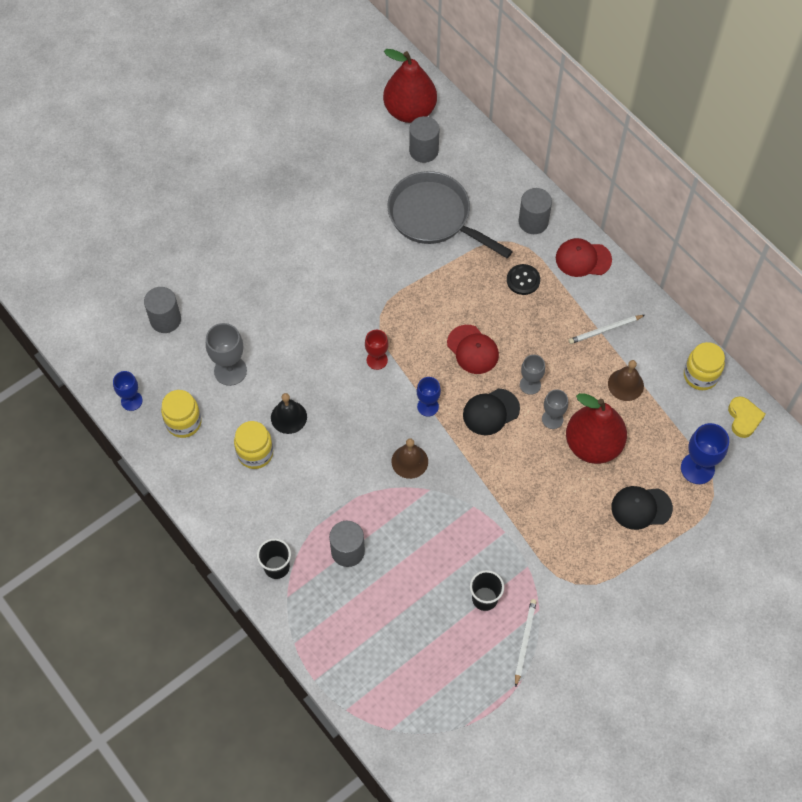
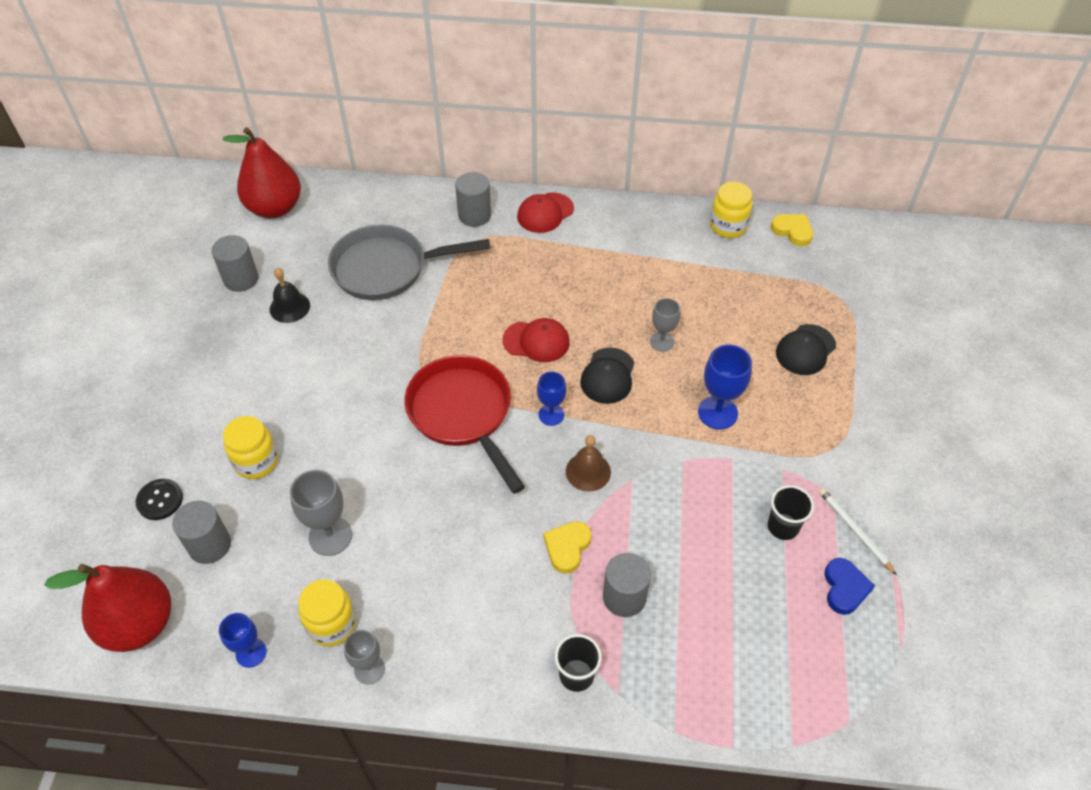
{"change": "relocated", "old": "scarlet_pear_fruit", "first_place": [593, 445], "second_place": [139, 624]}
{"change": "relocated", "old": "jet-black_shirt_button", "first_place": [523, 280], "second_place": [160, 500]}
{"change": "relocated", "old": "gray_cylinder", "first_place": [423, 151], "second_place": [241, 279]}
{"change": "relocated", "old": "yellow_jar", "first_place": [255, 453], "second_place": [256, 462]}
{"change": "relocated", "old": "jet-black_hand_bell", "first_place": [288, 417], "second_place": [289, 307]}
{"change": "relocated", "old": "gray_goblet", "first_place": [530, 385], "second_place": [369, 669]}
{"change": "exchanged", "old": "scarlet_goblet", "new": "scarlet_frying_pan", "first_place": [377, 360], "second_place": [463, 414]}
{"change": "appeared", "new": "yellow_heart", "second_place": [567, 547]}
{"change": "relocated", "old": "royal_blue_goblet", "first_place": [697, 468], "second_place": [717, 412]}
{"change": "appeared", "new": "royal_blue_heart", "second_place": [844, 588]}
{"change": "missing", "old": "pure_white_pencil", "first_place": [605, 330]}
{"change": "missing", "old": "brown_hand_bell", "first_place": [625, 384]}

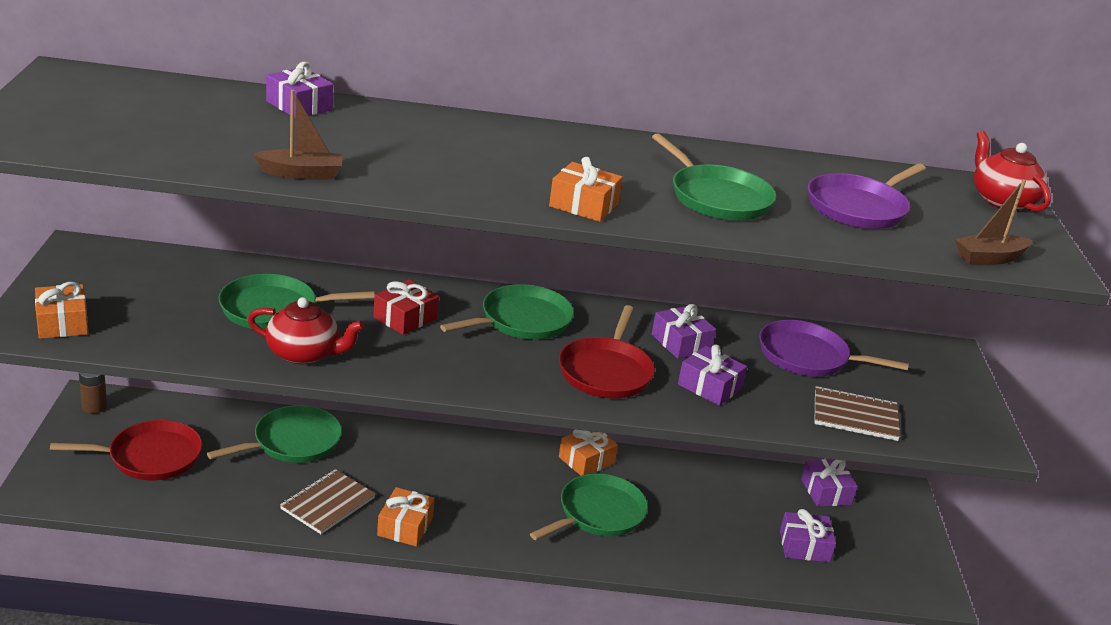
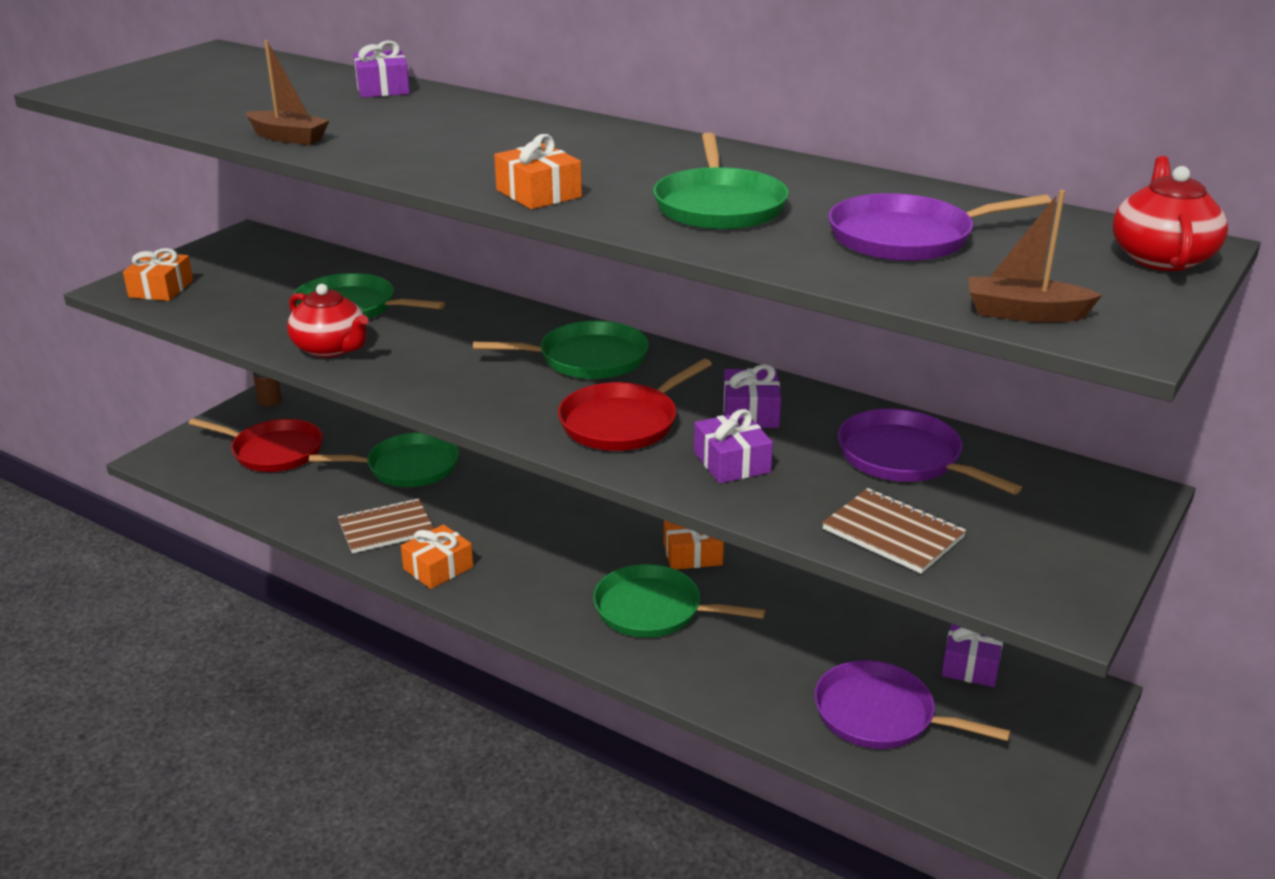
{"change": "spun", "old": "emerald_frying_pan", "first_place": [598, 513], "second_place": [653, 610], "degrees": -150}
{"change": "exchanged", "old": "royal_purple_wrapped_gift", "new": "royal_purple_frying_pan", "first_place": [804, 546], "second_place": [880, 715]}
{"change": "missing", "old": "scarlet_wrapped_gift", "first_place": [405, 318]}

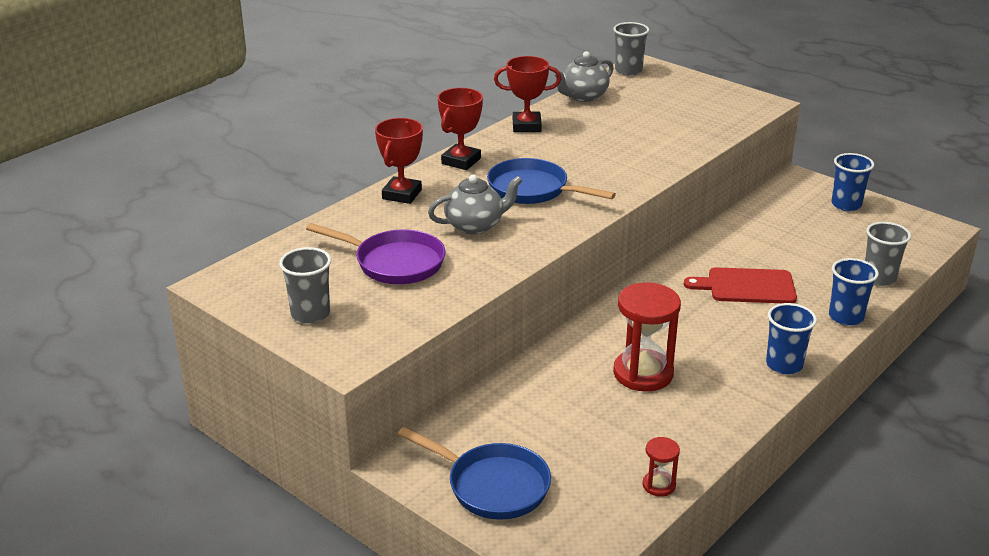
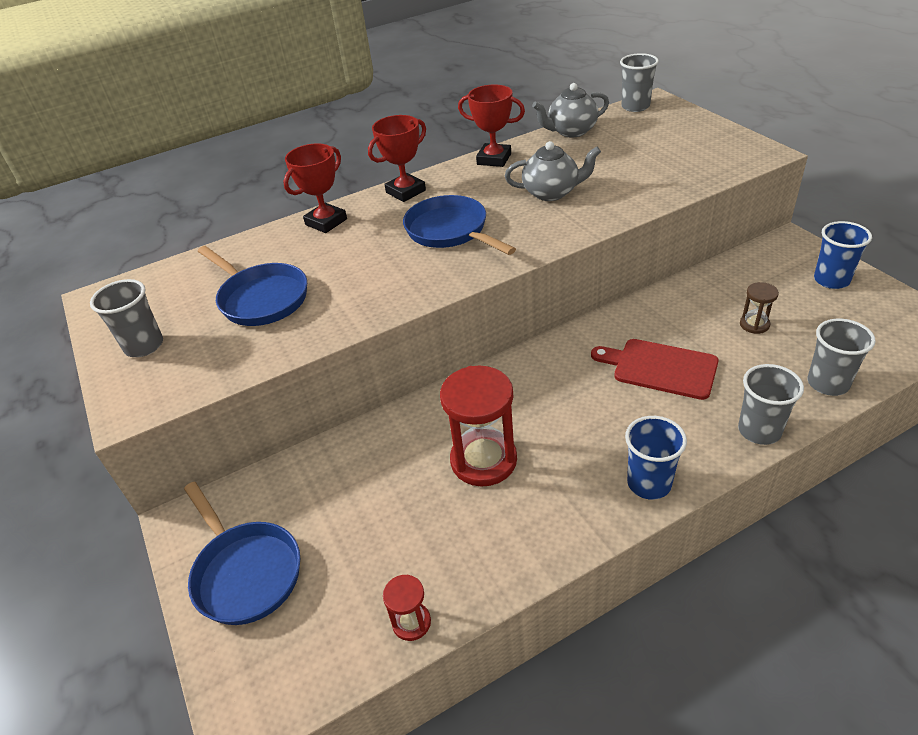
{"change": "colour", "old": "royal_purple_frying_pan", "new": "royal_blue_frying_pan", "first_place": [394, 263], "second_place": [261, 298]}
{"change": "relocated", "old": "gray_china_teapot", "first_place": [475, 225], "second_place": [552, 193]}
{"change": "colour", "old": "royal_blue_cup", "new": "gray_cup", "first_place": [846, 317], "second_place": [759, 430]}
{"change": "appeared", "new": "brown_sand_timer", "second_place": [754, 324]}

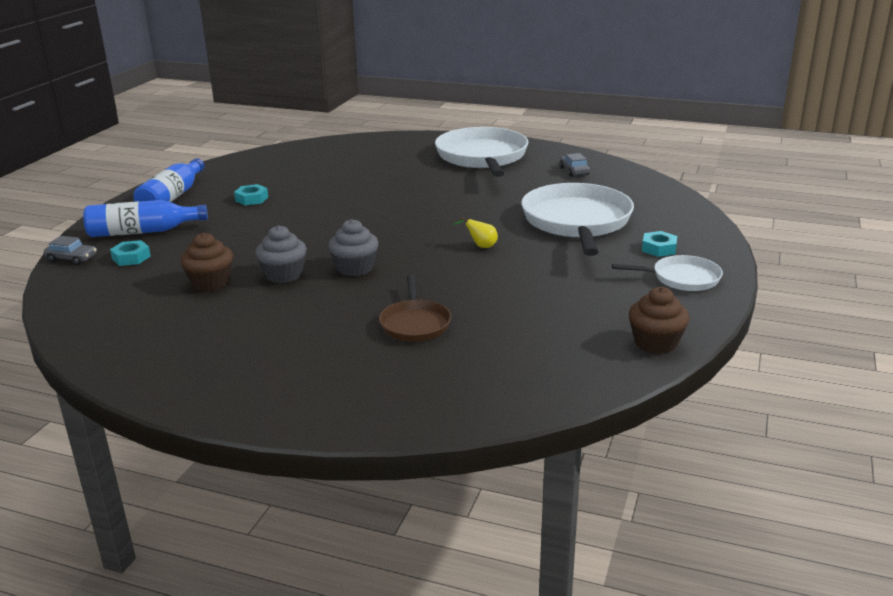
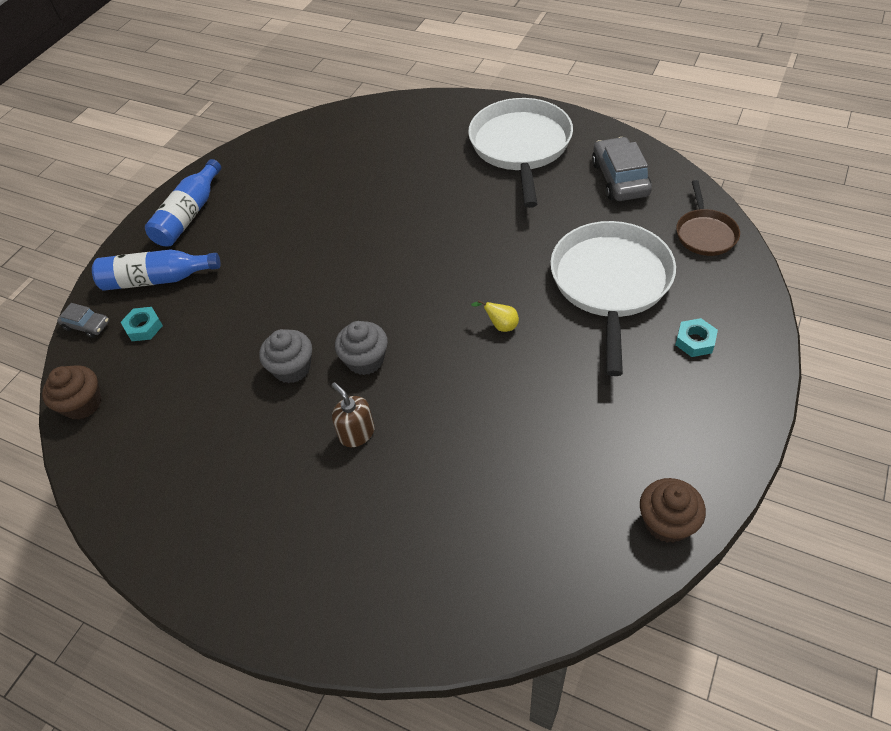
{"change": "relocated", "old": "brown_muffin", "first_place": [210, 282], "second_place": [83, 404]}
{"change": "appeared", "new": "brown_pump_bottle", "second_place": [357, 433]}
{"change": "size", "old": "gray_car", "first_place": [574, 171], "second_place": [619, 178], "factor": 1.84}
{"change": "relocated", "old": "brown_frying_pan", "first_place": [415, 324], "second_place": [705, 234]}
{"change": "missing", "old": "aqua_hex_nut", "first_place": [251, 199]}
{"change": "missing", "old": "pure_white_frying_pan", "first_place": [682, 278]}

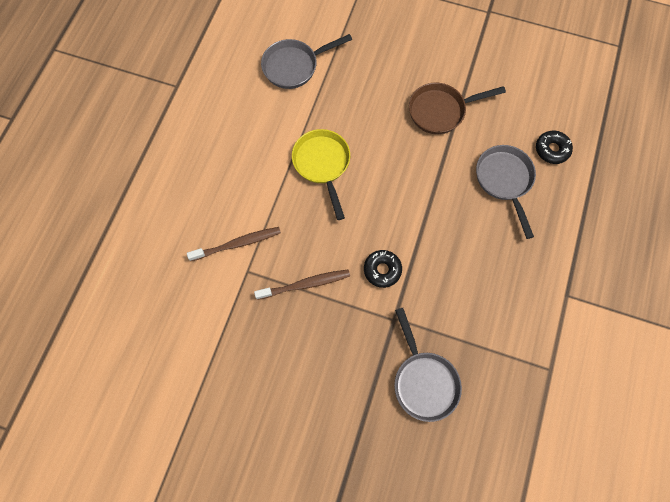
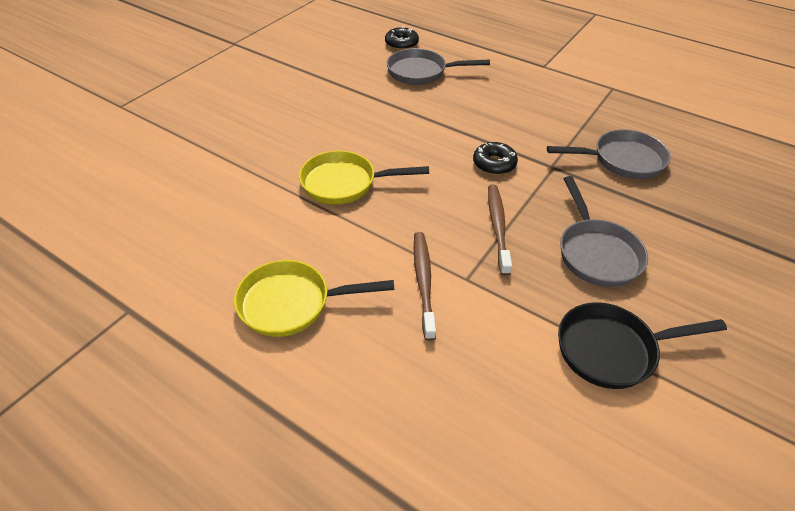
{"change": "appeared", "new": "yellow_frying_pan", "second_place": [292, 303]}
{"change": "appeared", "new": "jet-black_frying_pan", "second_place": [612, 349]}
{"change": "relocated", "old": "gray_frying_pan", "first_place": [294, 66], "second_place": [596, 253]}
{"change": "missing", "old": "brown_frying_pan", "first_place": [440, 111]}

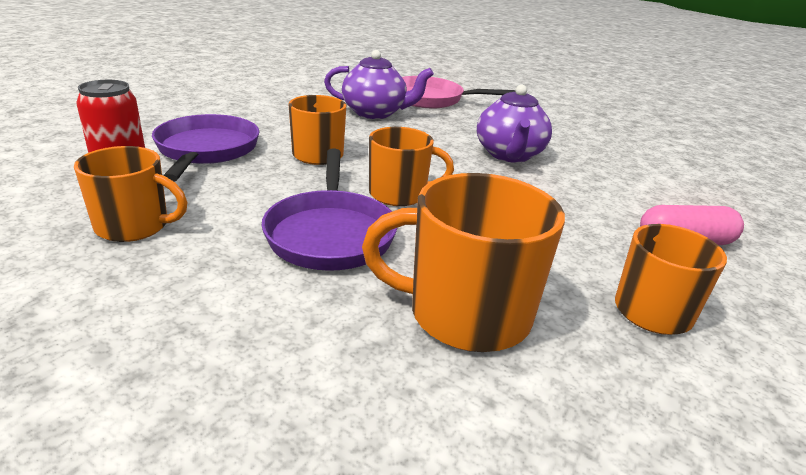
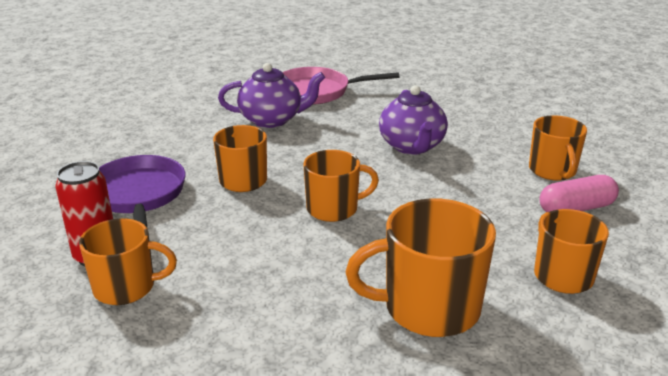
{"change": "appeared", "new": "bright_orange_coffee_mug", "second_place": [553, 171]}
{"change": "missing", "old": "royal_purple_frying_pan", "first_place": [330, 233]}

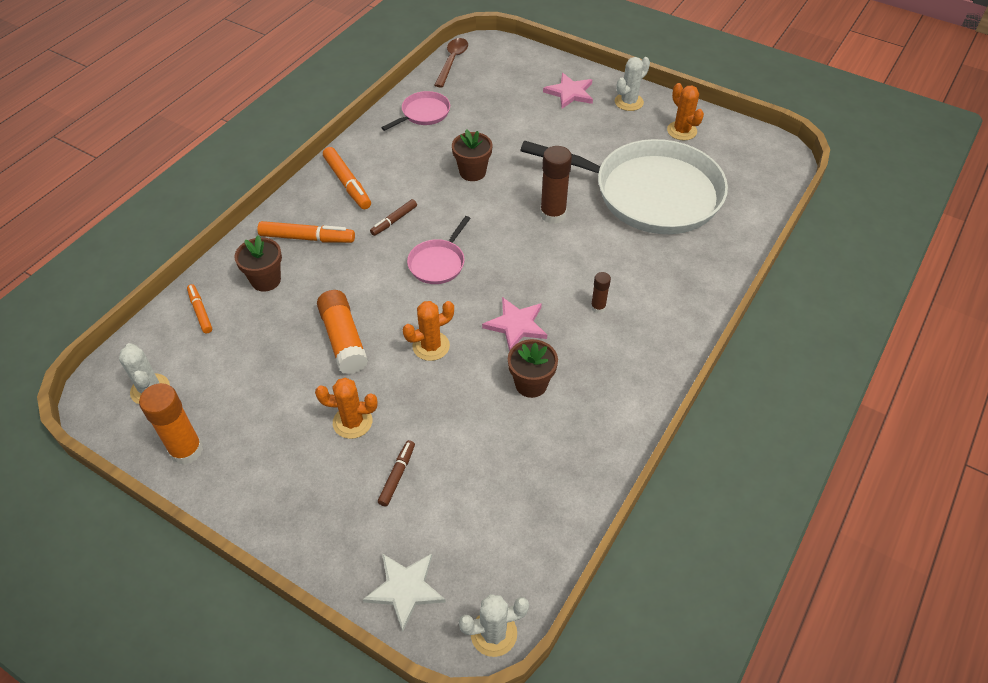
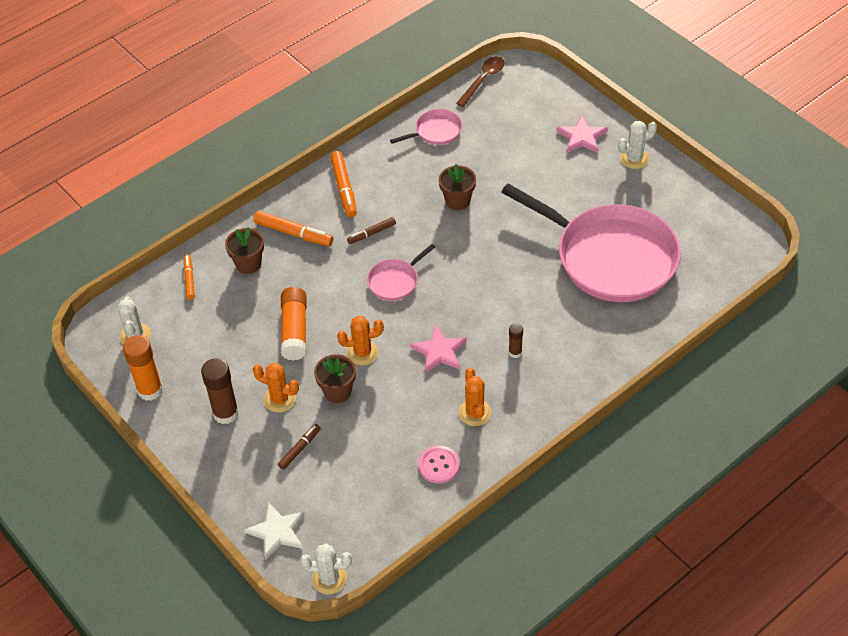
{"change": "relocated", "old": "brown_glue", "first_place": [553, 214], "second_place": [225, 413]}
{"change": "relocated", "old": "brown_flower_pot", "first_place": [531, 384], "second_place": [337, 391]}
{"change": "appeared", "new": "rosy_shirt_button", "second_place": [439, 465]}
{"change": "relocated", "old": "bright_orange_saguaro_cactus", "first_place": [681, 131], "second_place": [474, 413]}
{"change": "colour", "old": "pure_white_frying_pan", "new": "rosy_frying_pan", "first_place": [650, 193], "second_place": [610, 257]}

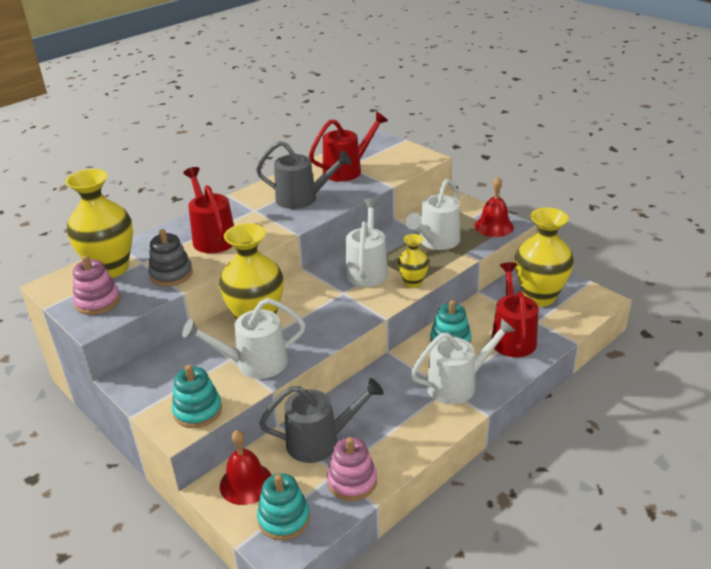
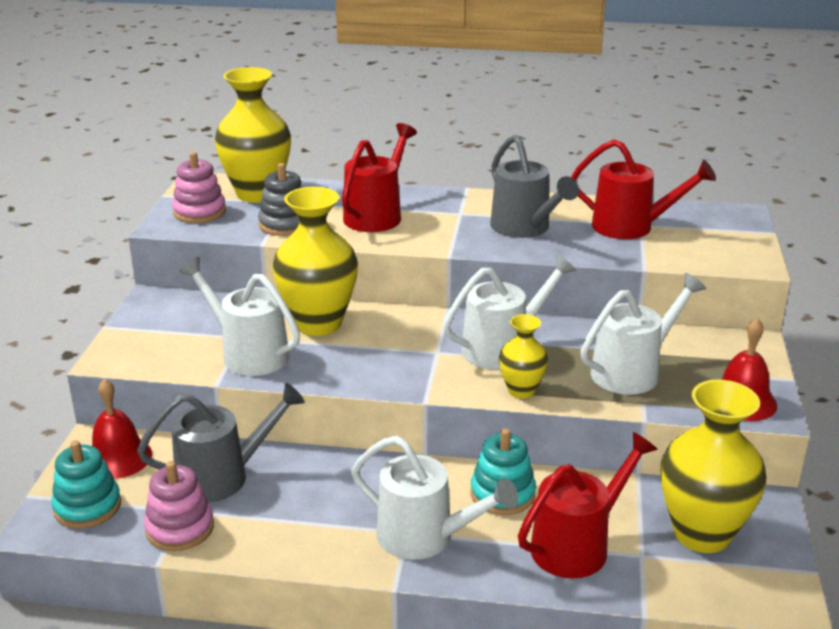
{"change": "spun", "old": "gray_watering_can", "first_place": [321, 441], "second_place": [223, 476], "degrees": -60}
{"change": "spun", "old": "pure_white_watering_can", "first_place": [436, 242], "second_place": [633, 371], "degrees": 150}
{"change": "missing", "old": "aqua_stacking_rings", "first_place": [198, 411]}

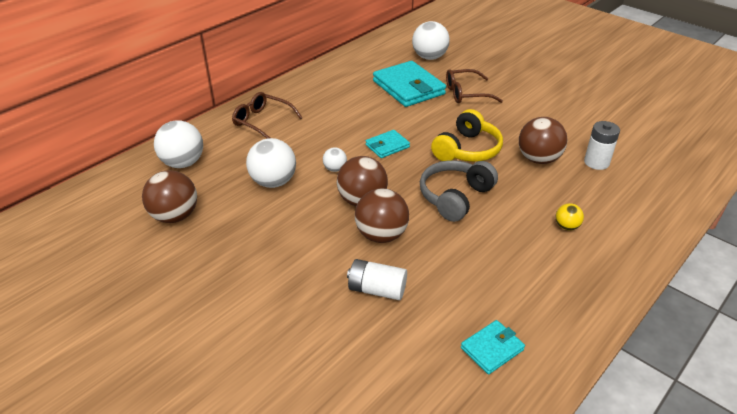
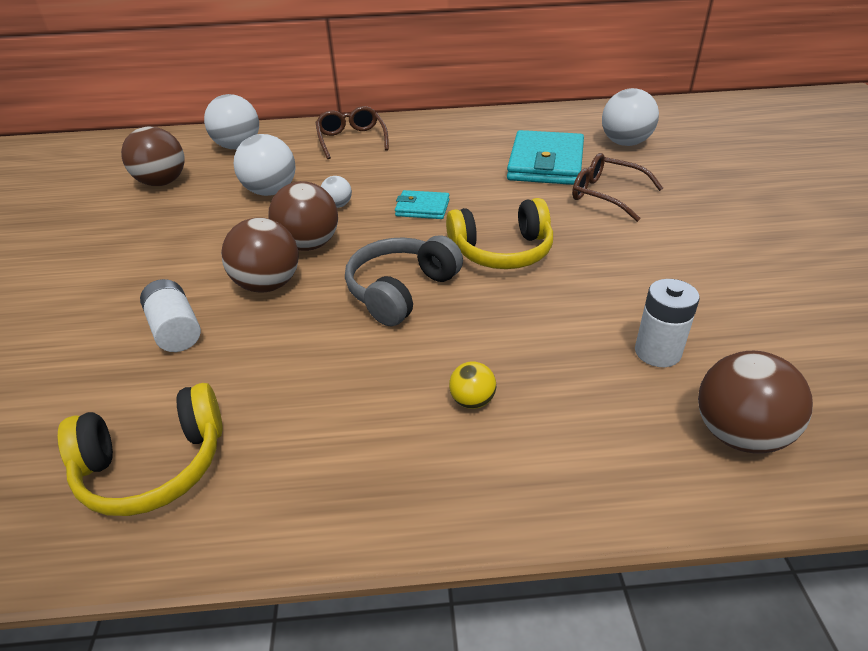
{"change": "exchanged", "old": "aqua_card_wallet", "new": "yellow_headphones", "first_place": [492, 349], "second_place": [154, 466]}
{"change": "spun", "old": "gray_headphones", "first_place": [455, 197], "second_place": [401, 291], "degrees": -45}
{"change": "relocated", "old": "brown_play_ball", "first_place": [538, 159], "second_place": [738, 434]}

